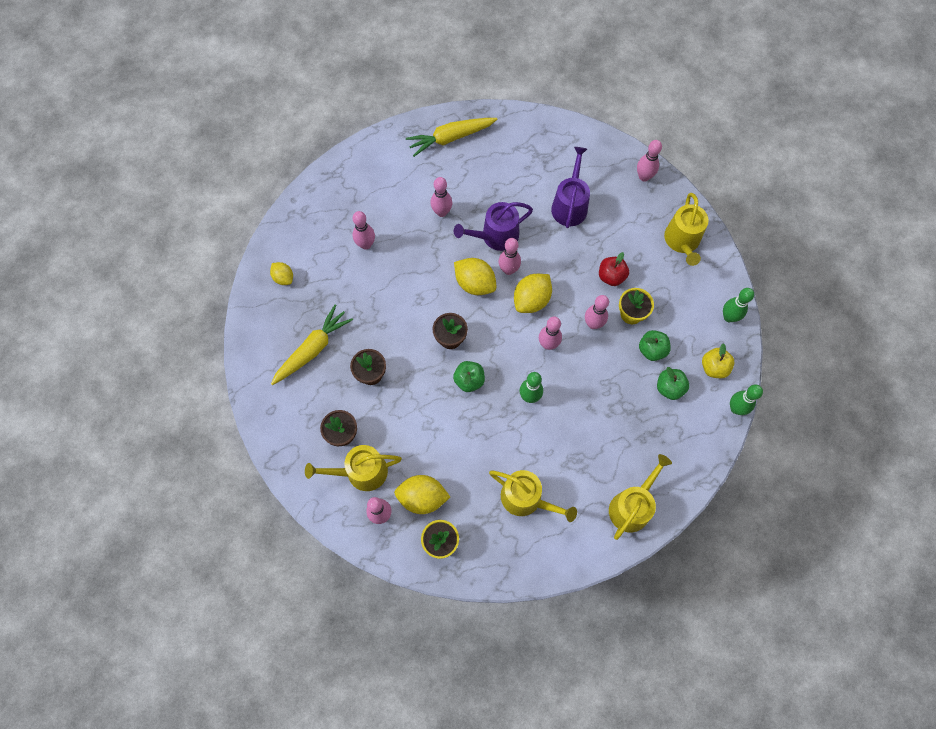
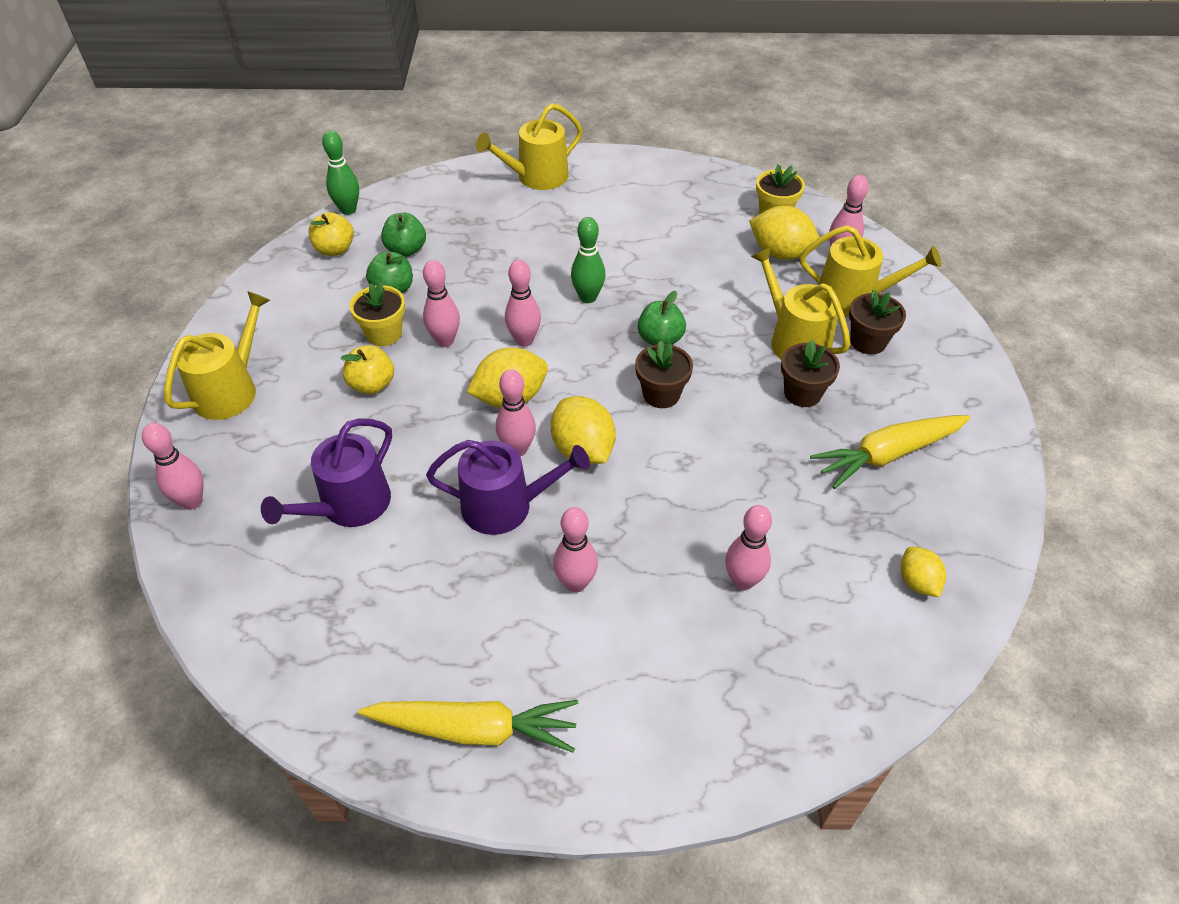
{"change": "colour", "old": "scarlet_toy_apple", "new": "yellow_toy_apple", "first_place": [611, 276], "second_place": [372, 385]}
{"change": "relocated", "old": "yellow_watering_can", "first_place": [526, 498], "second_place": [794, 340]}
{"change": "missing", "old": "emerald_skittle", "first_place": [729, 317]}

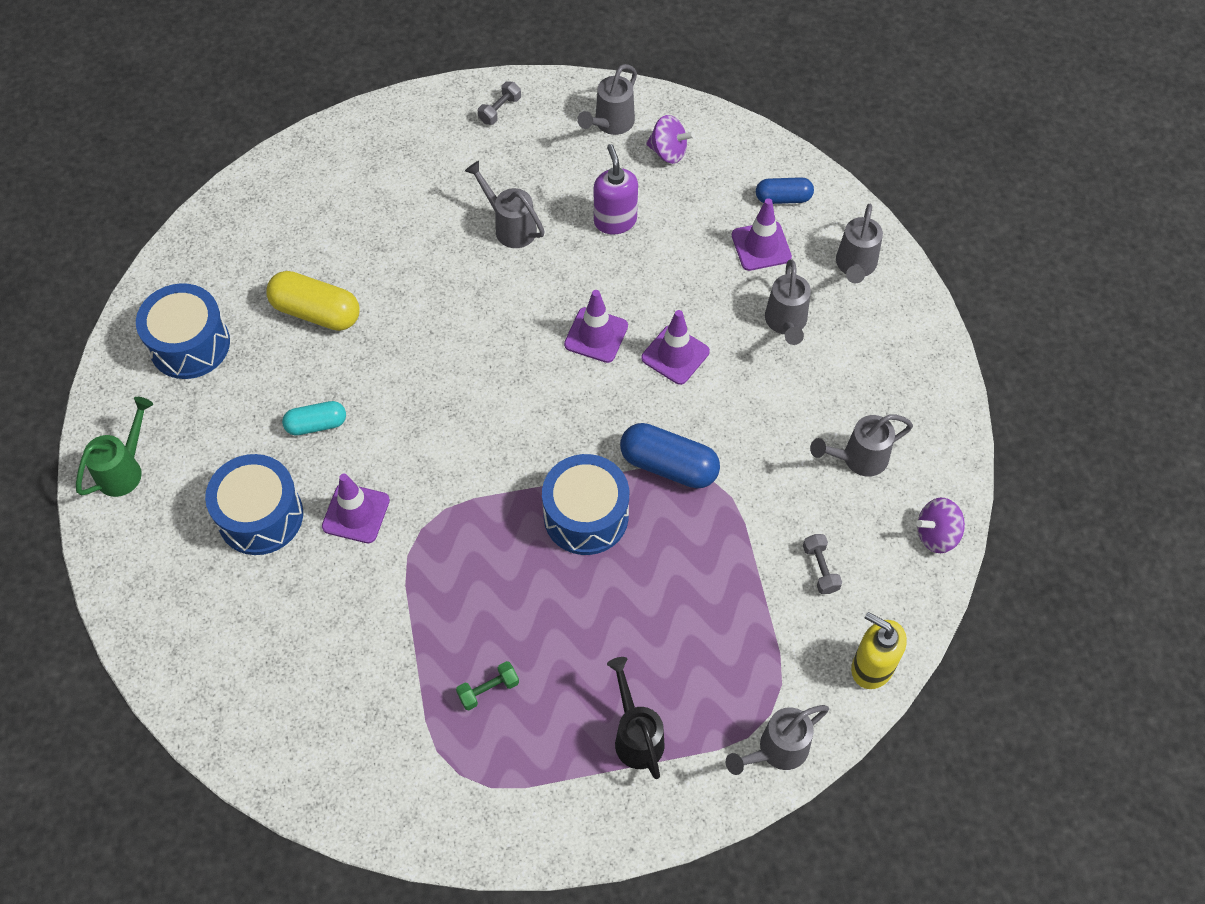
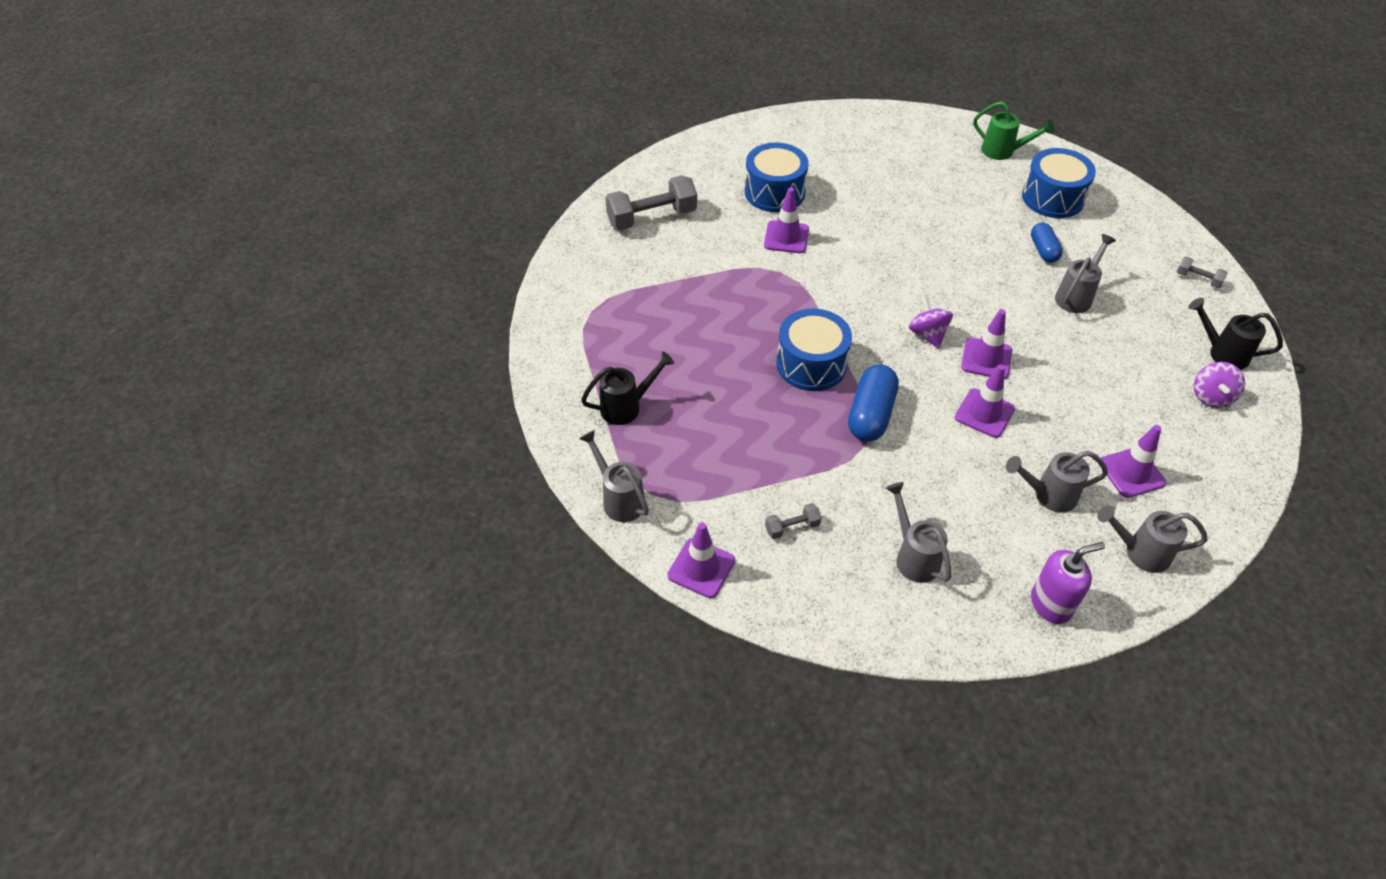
{"change": "appeared", "new": "gray_hand_weight", "second_place": [652, 217]}
{"change": "exchanged", "old": "yellow_pump_bottle", "new": "royal_purple_traffic_cone", "first_place": [871, 667], "second_place": [701, 568]}
{"change": "relocated", "old": "royal_purple_whirligig", "first_place": [936, 535], "second_place": [927, 334]}
{"change": "relocated", "old": "emerald_watering_can", "first_place": [125, 469], "second_place": [1003, 152]}
{"change": "relocated", "old": "royal_blue_drum", "first_place": [189, 344], "second_place": [1052, 198]}
{"change": "relocated", "old": "royal_blue_pill_shape", "first_place": [783, 198], "second_place": [1043, 250]}
{"change": "relocated", "old": "royal_purple_pump_bottle", "first_place": [615, 221], "second_place": [1051, 604]}
{"change": "colour", "old": "gray_watering_can", "new": "jet-black_watering_can", "first_place": [610, 124], "second_place": [1221, 353]}
{"change": "missing", "old": "yellow_pill_shape", "first_place": [316, 312]}
{"change": "missing", "old": "aqua_pill_shape", "first_place": [316, 424]}
{"change": "missing", "old": "emerald_hand_weight", "first_place": [488, 690]}

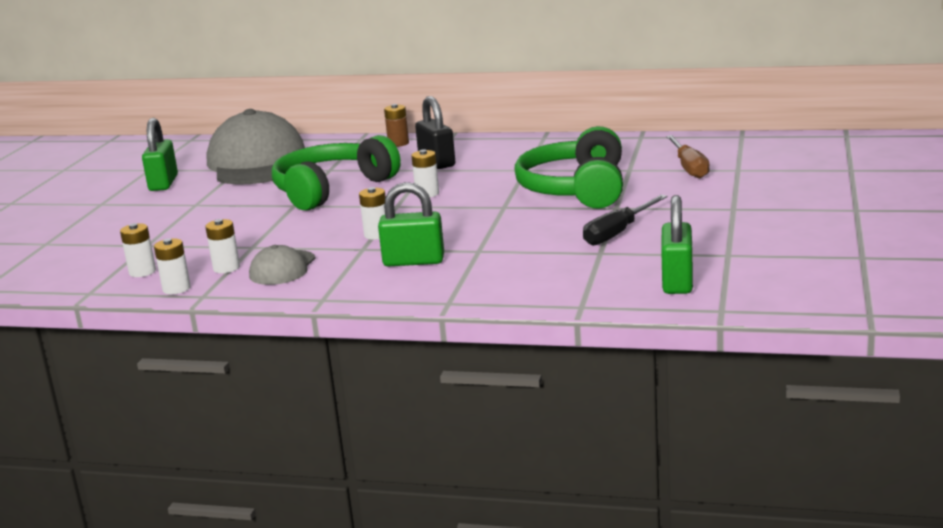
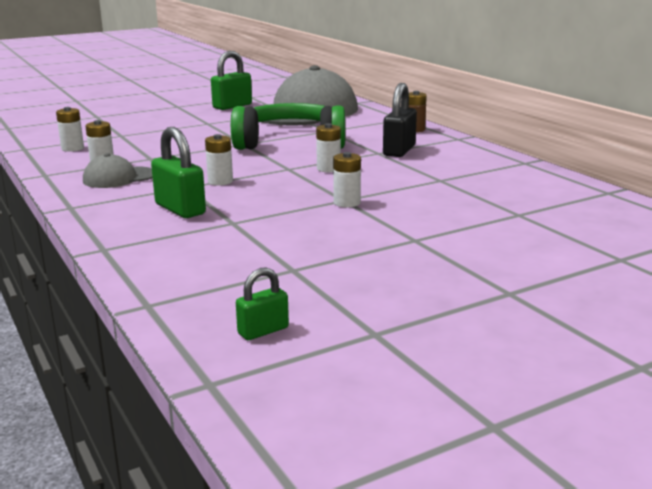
{"change": "size", "old": "emerald_lock", "first_place": [677, 282], "second_place": [263, 331], "factor": 0.58}
{"change": "relocated", "old": "pure_white_battery", "first_place": [176, 289], "second_place": [347, 203]}
{"change": "missing", "old": "emerald_headphones", "first_place": [576, 189]}
{"change": "missing", "old": "jet-black_flat_screwdriver", "first_place": [618, 233]}
{"change": "missing", "old": "brown_flat_screwdriver", "first_place": [689, 168]}

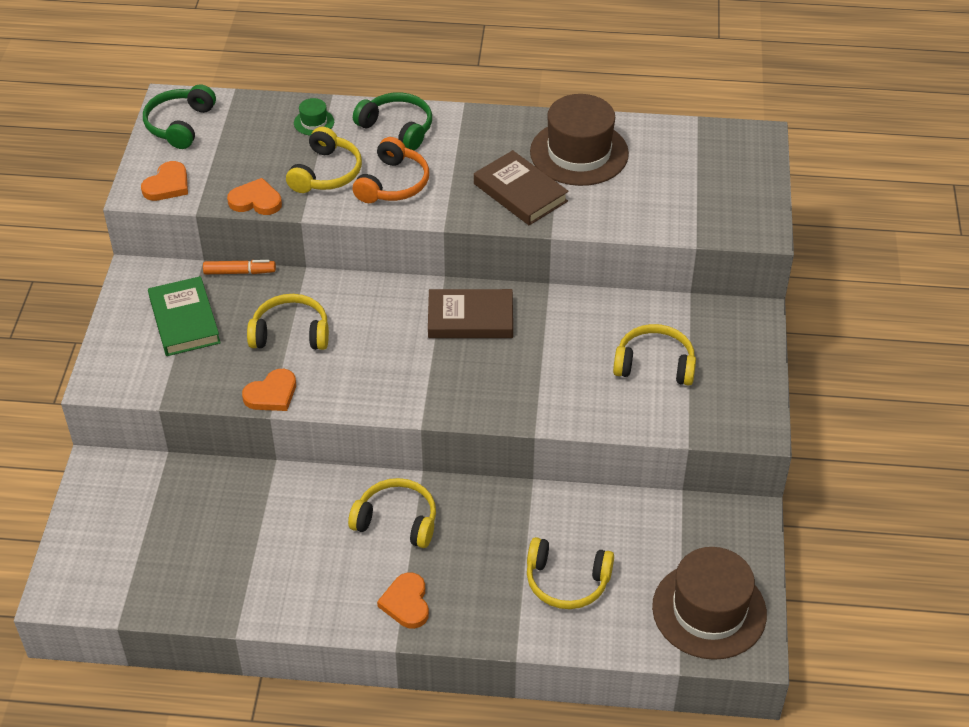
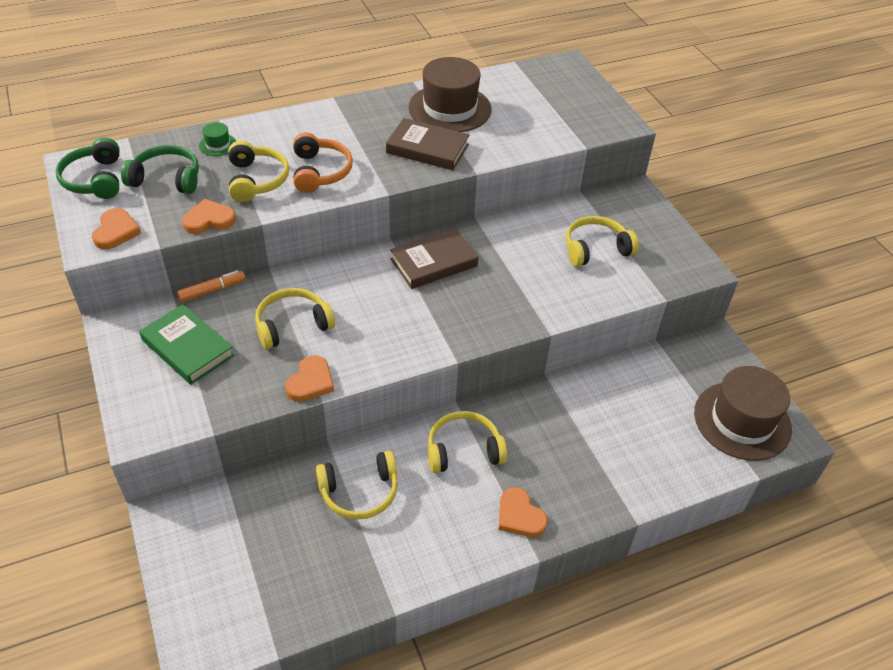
{"change": "relocated", "old": "emerald_headphones", "first_place": [397, 128], "second_place": [167, 179]}
{"change": "relocated", "old": "yellow_headphones", "first_place": [566, 582], "second_place": [360, 492]}

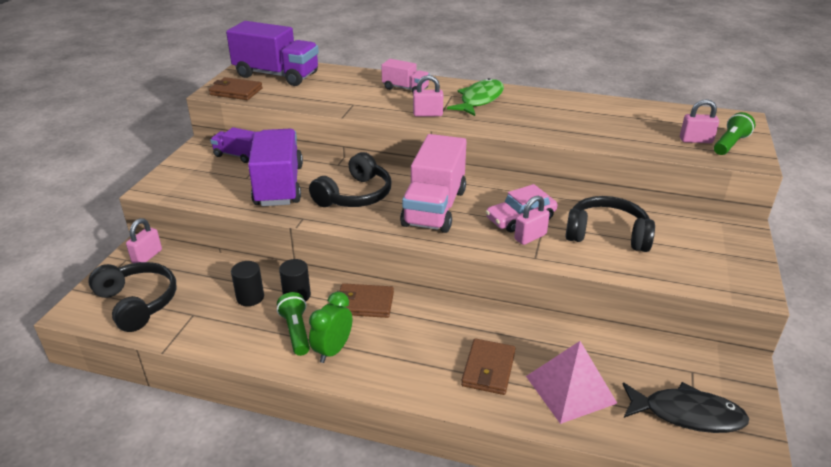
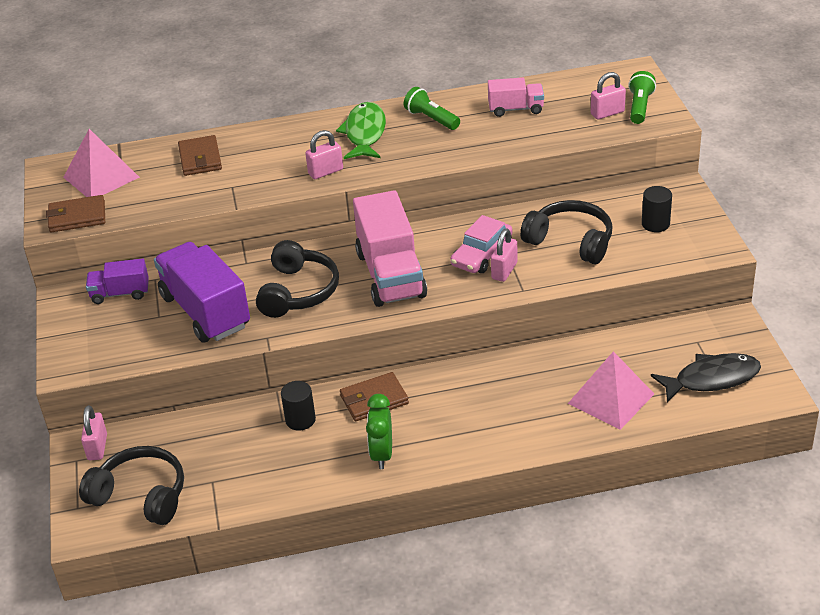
{"change": "exchanged", "old": "royal_purple_lorry", "new": "rosy_pyramid", "first_place": [276, 75], "second_place": [101, 177]}
{"change": "relocated", "old": "brown_card_wallet", "first_place": [488, 369], "second_place": [200, 158]}
{"change": "relocated", "old": "emerald_torch", "first_place": [296, 331], "second_place": [431, 119]}
{"change": "relocated", "old": "rosy_lorry", "first_place": [405, 88], "second_place": [515, 109]}
{"change": "spun", "old": "jet-black_headphones", "first_place": [607, 234], "second_place": [570, 241], "degrees": 45}
{"change": "relocated", "old": "jet-black_cylinder", "first_place": [250, 297], "second_place": [655, 224]}

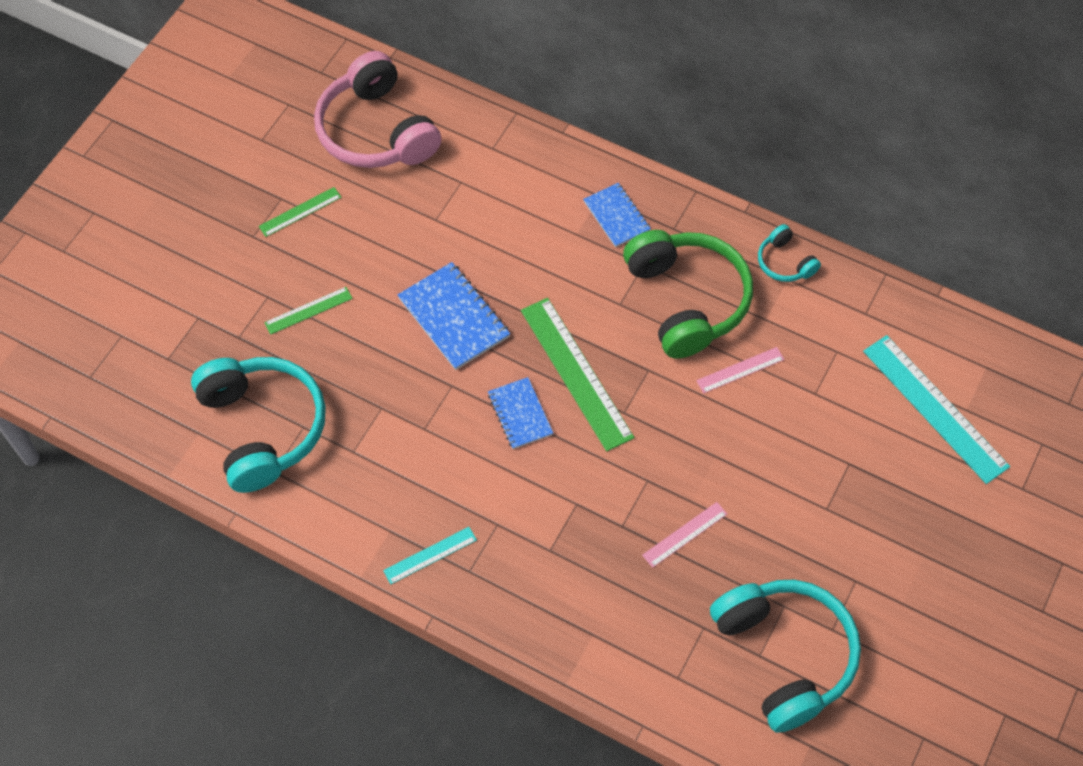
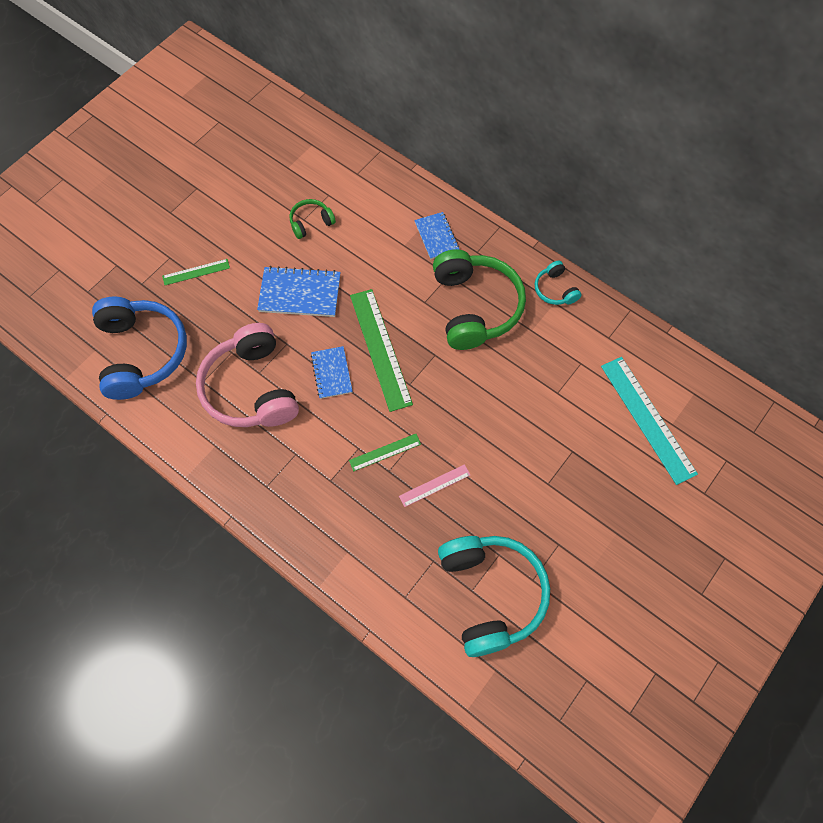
{"change": "colour", "old": "aqua_headphones", "new": "royal_blue_headphones", "first_place": [262, 428], "second_place": [141, 353]}
{"change": "relocated", "old": "rosy_headphones", "first_place": [377, 131], "second_place": [251, 388]}
{"change": "spun", "old": "royal_blue_notepad", "first_place": [454, 318], "second_place": [300, 293], "degrees": -60}
{"change": "appeared", "new": "emerald_headphones", "second_place": [311, 222]}
{"change": "relocated", "old": "emerald_straightedge", "first_place": [300, 212], "second_place": [385, 452]}
{"change": "missing", "old": "aqua_straightedge", "first_place": [430, 555]}
{"change": "missing", "old": "rosy_straightedge", "first_place": [740, 370]}

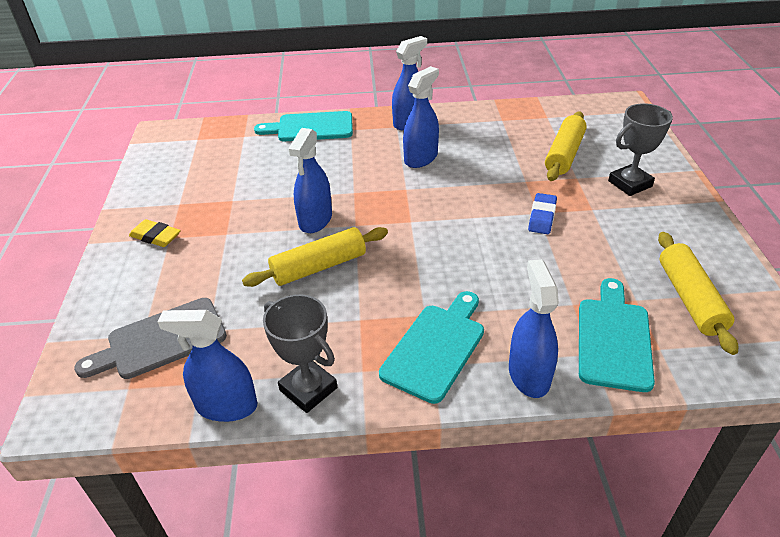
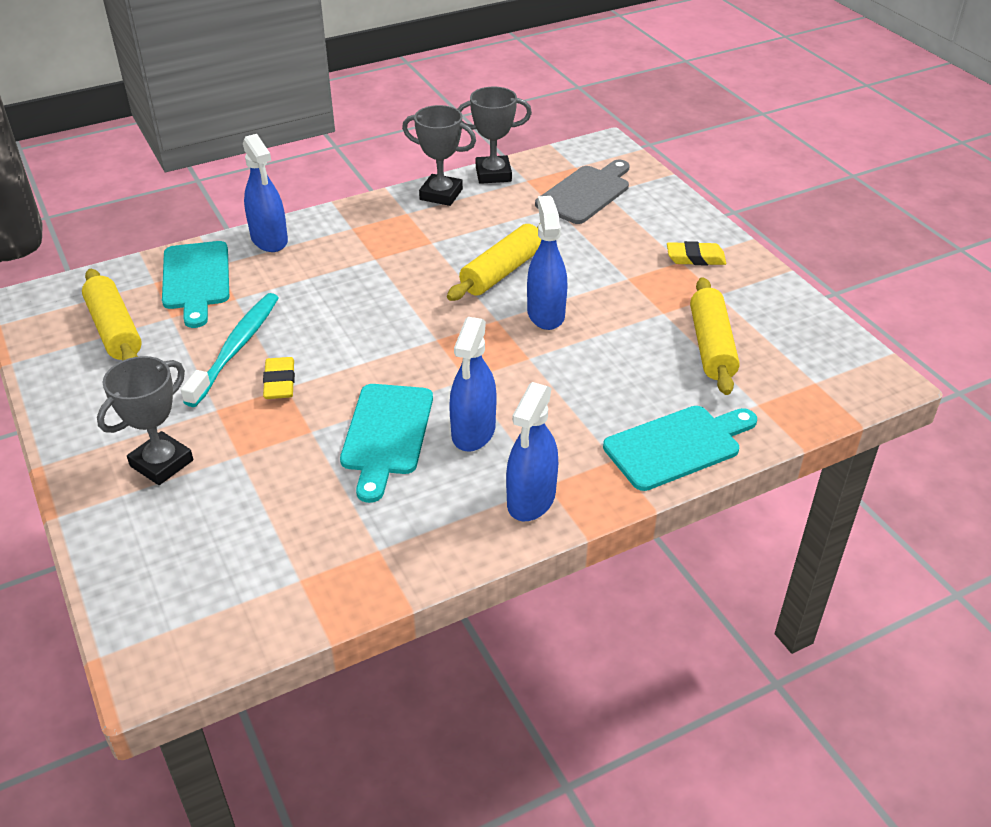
{"change": "appeared", "new": "aqua_dental_brush", "second_place": [236, 348]}
{"change": "colour", "old": "royal_blue_pencil_eraser", "new": "yellow_pencil_eraser", "first_place": [542, 217], "second_place": [279, 382]}
{"change": "relocated", "old": "aqua_cutting_board", "first_place": [436, 348], "second_place": [386, 434]}
{"change": "exchanged", "old": "royal_blue_spray_bottle", "new": "gray_trophy", "first_place": [226, 406], "second_place": [493, 174]}
{"change": "relocated", "old": "yellow_dough_roller", "first_place": [564, 154], "second_place": [711, 346]}

